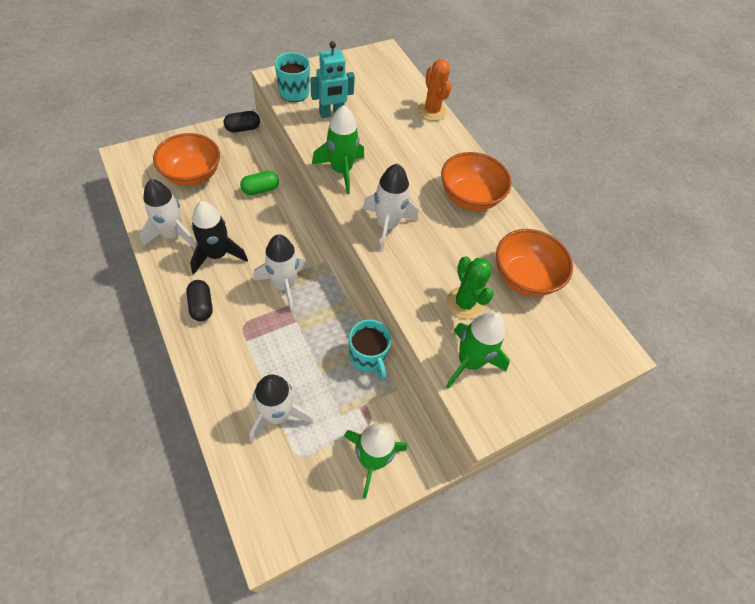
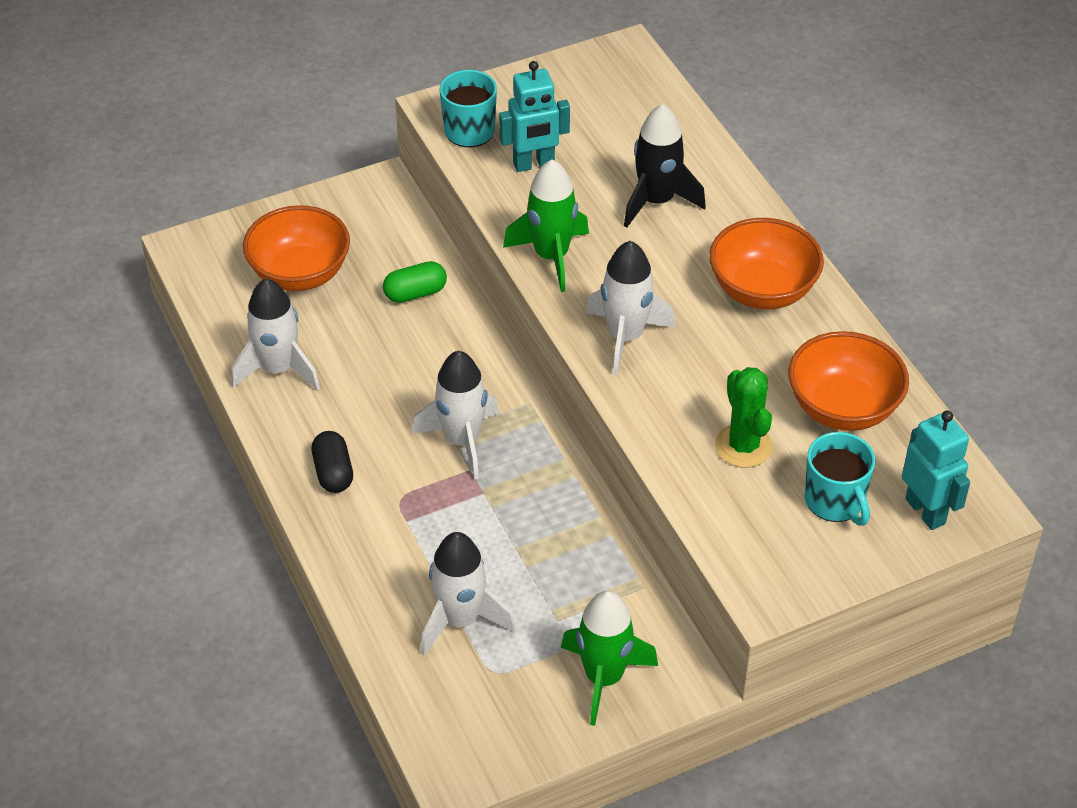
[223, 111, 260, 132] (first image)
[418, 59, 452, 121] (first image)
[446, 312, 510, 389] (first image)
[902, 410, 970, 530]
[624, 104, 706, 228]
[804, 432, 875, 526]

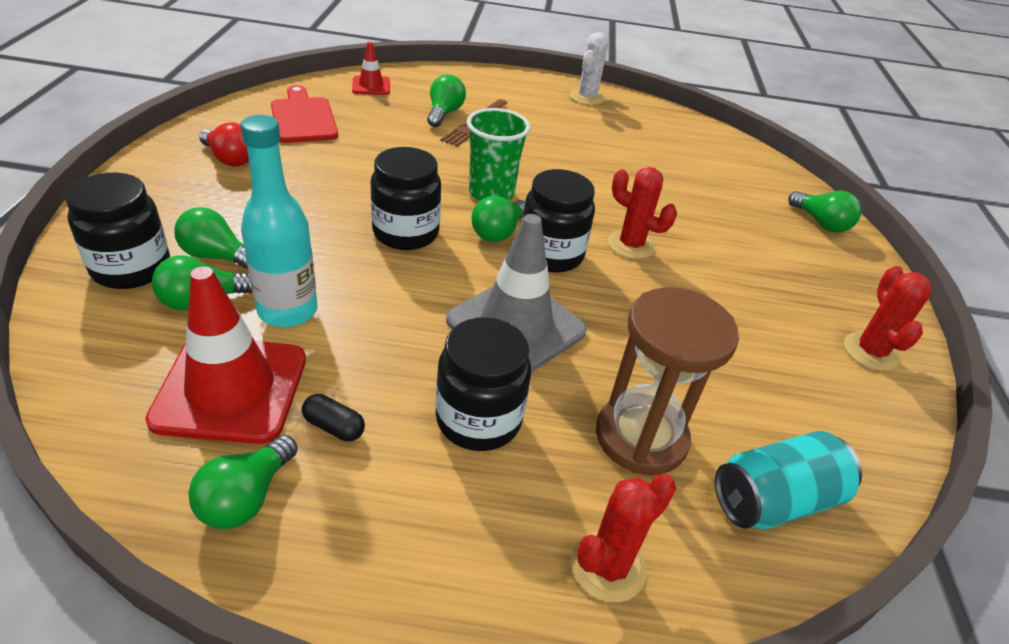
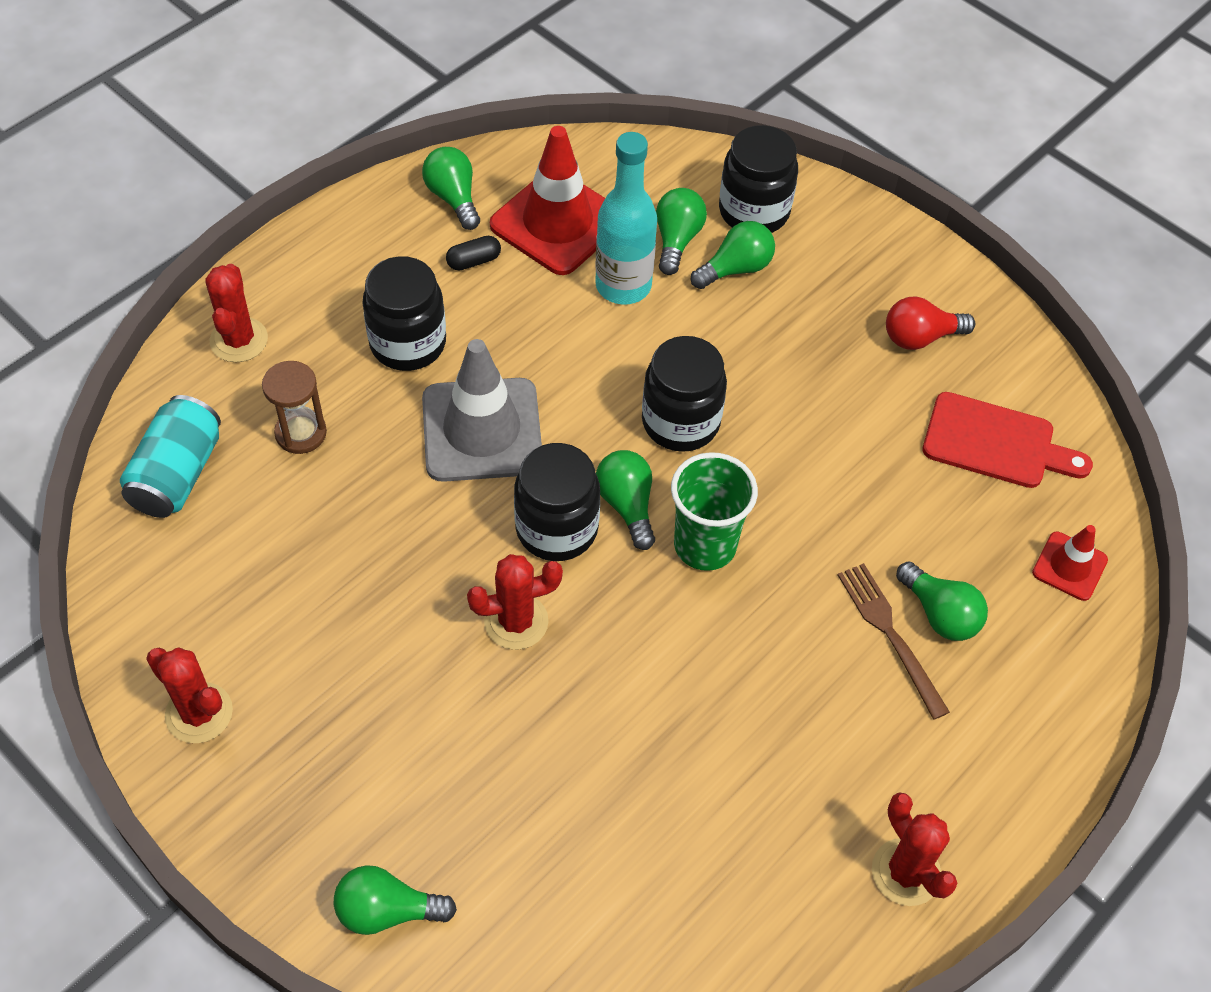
[872, 792, 957, 906]
[262, 361, 327, 454]

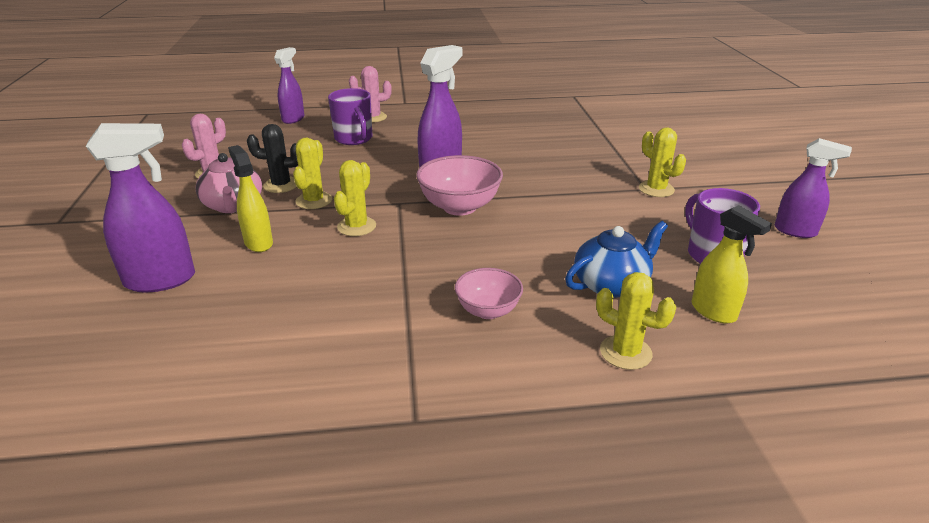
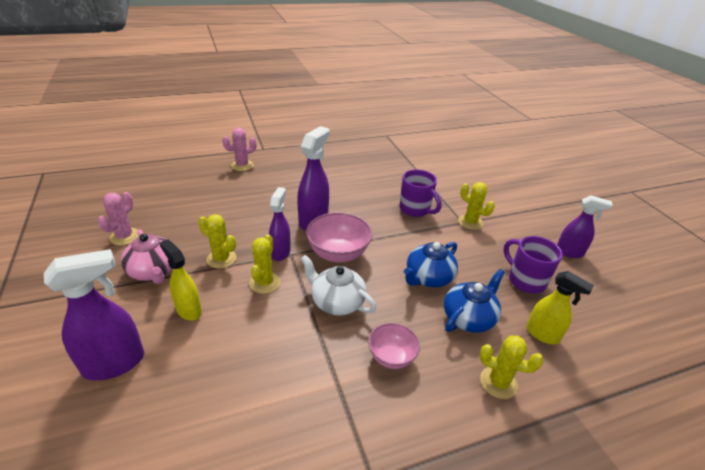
[247, 124, 298, 193] (first image)
[301, 255, 376, 316]
[404, 242, 458, 287]
[269, 187, 291, 261]
[400, 169, 441, 217]
[198, 214, 237, 269]

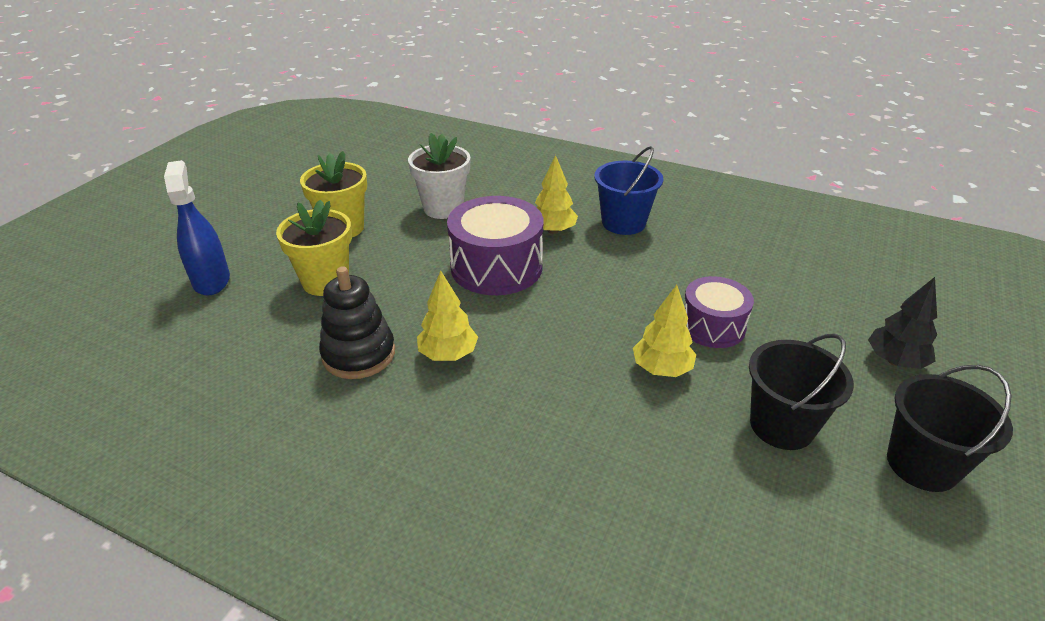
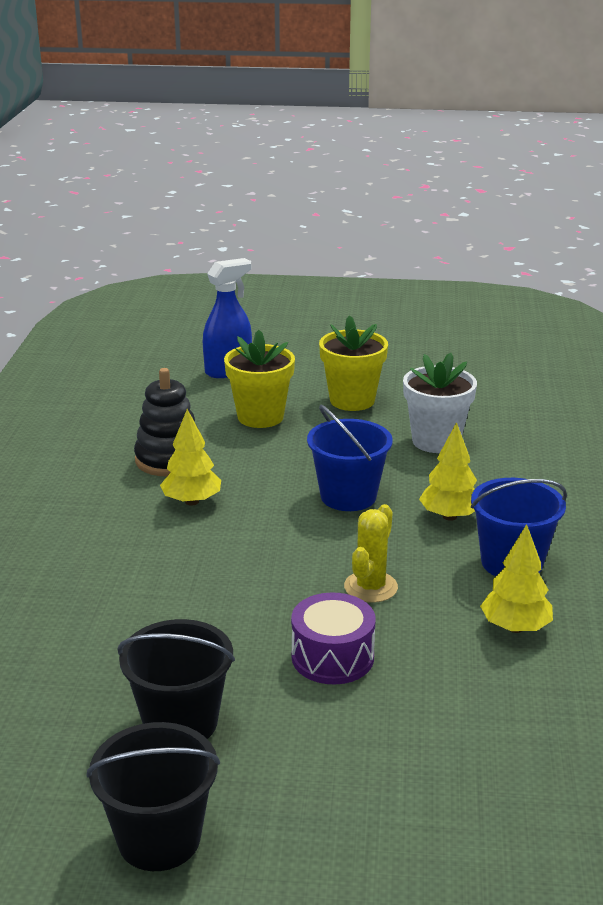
[868, 277, 937, 369] (first image)
[344, 504, 398, 603]
[480, 524, 553, 633]
[307, 405, 393, 511]

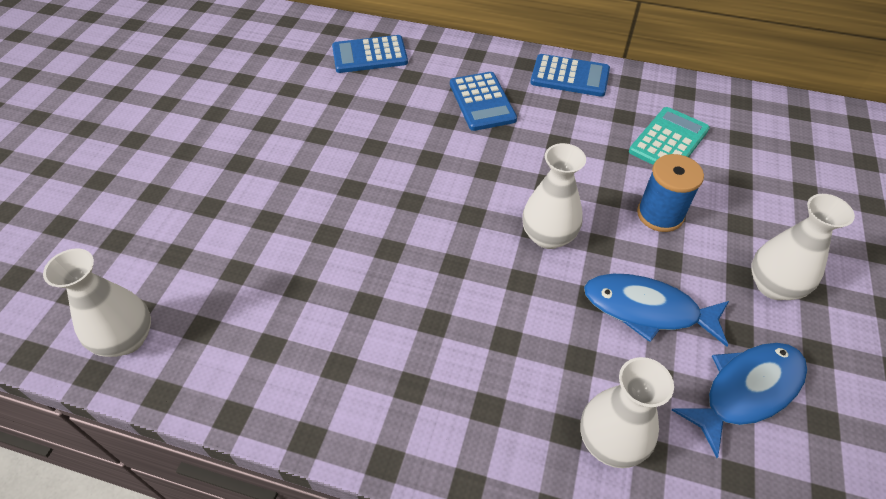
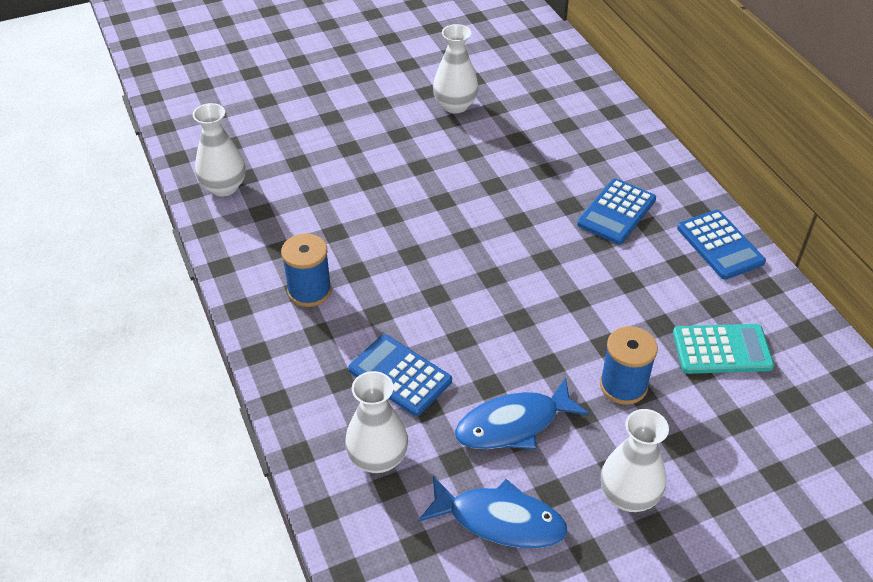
[281, 233, 332, 307]
[348, 334, 452, 416]
[433, 24, 478, 113]
[455, 377, 589, 450]

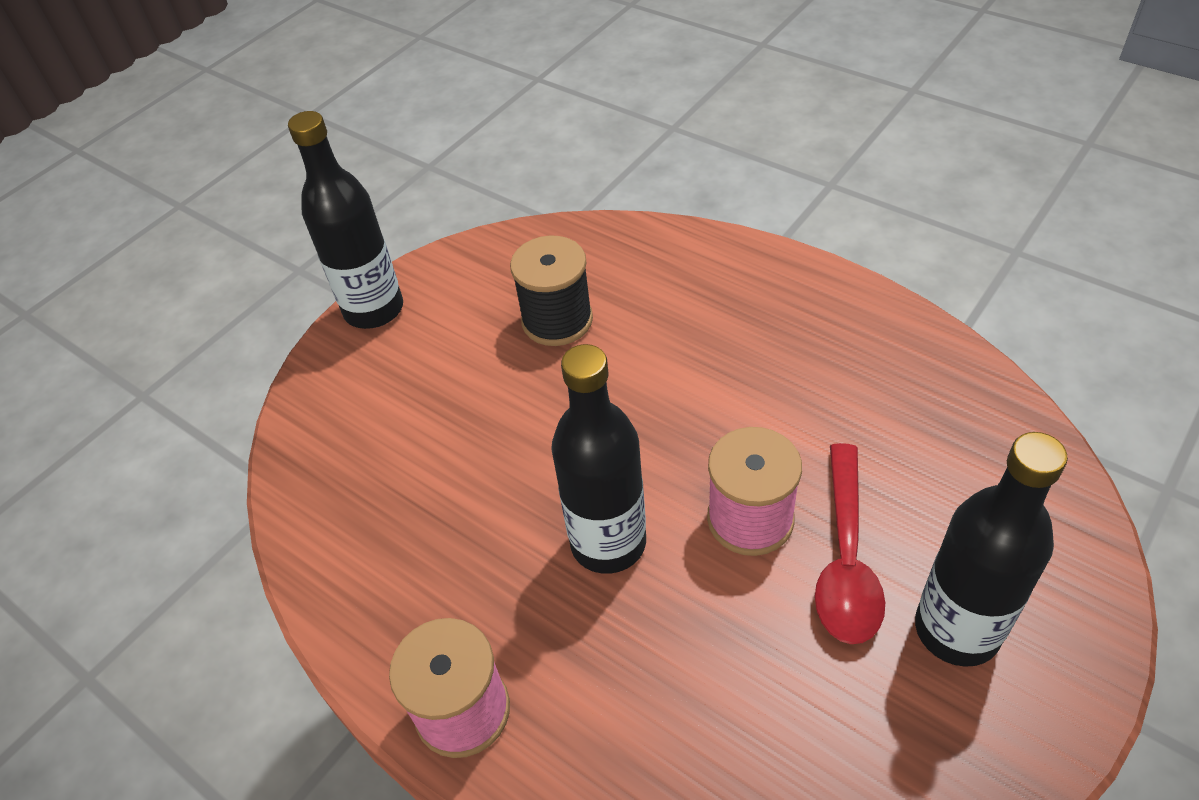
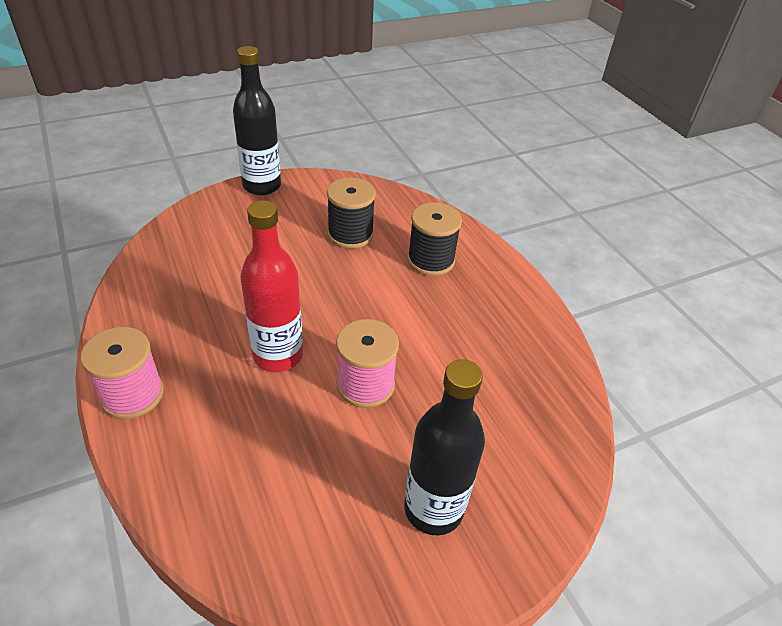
[815, 443, 885, 644] (first image)
[407, 202, 462, 276]
[240, 200, 303, 372]

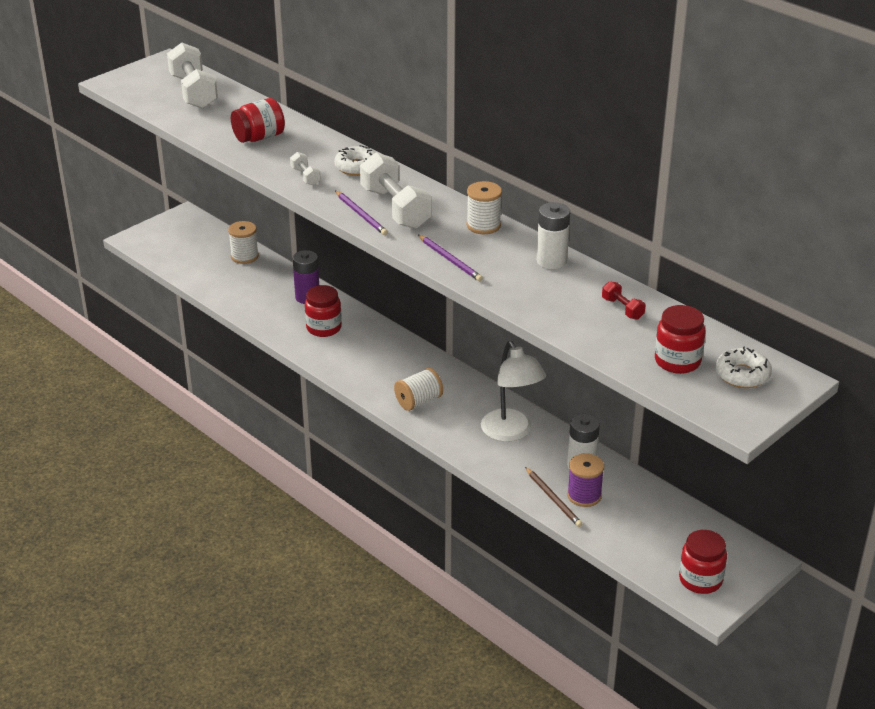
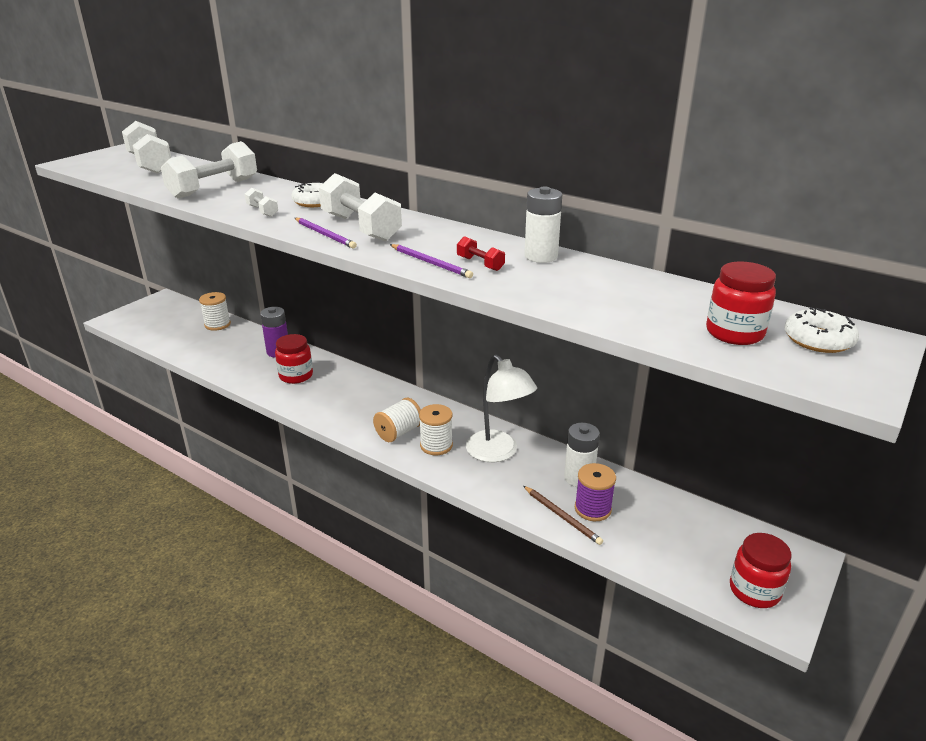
[419, 404, 453, 455]
[457, 236, 505, 271]
[161, 141, 257, 199]

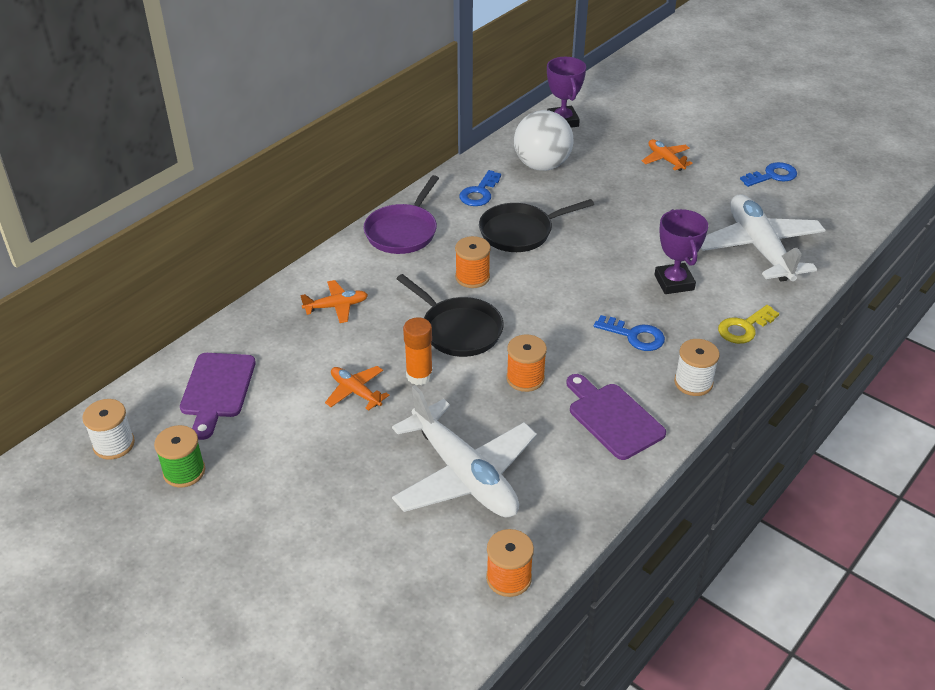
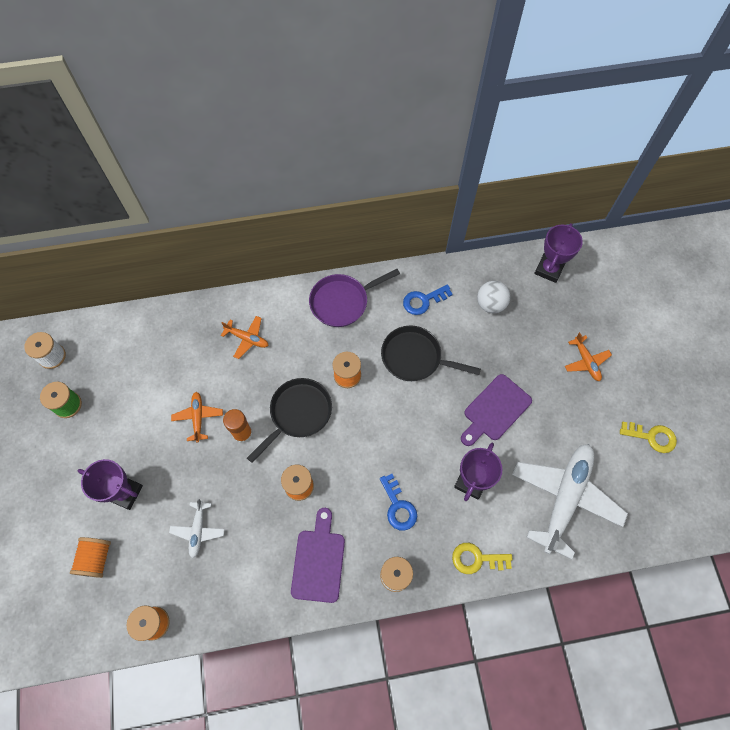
[70, 537, 111, 578]
[78, 459, 143, 510]
[461, 374, 532, 446]
[620, 422, 677, 453]
[247, 378, 332, 463]
[565, 332, 612, 381]
[169, 498, 225, 558]
[477, 281, 510, 313]

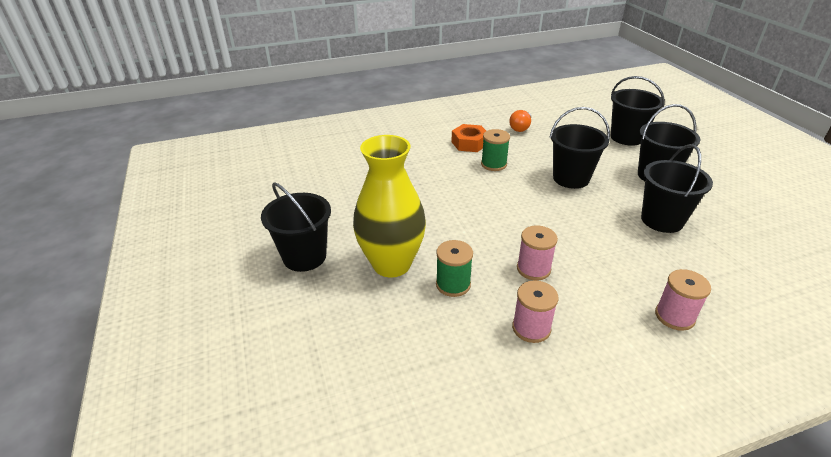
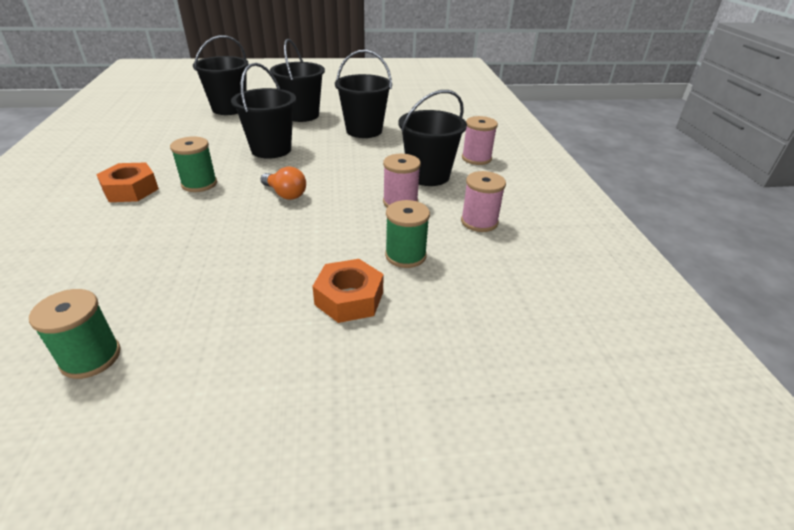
[29, 289, 121, 379]
[398, 90, 467, 186]
[261, 167, 306, 200]
[312, 259, 383, 323]

